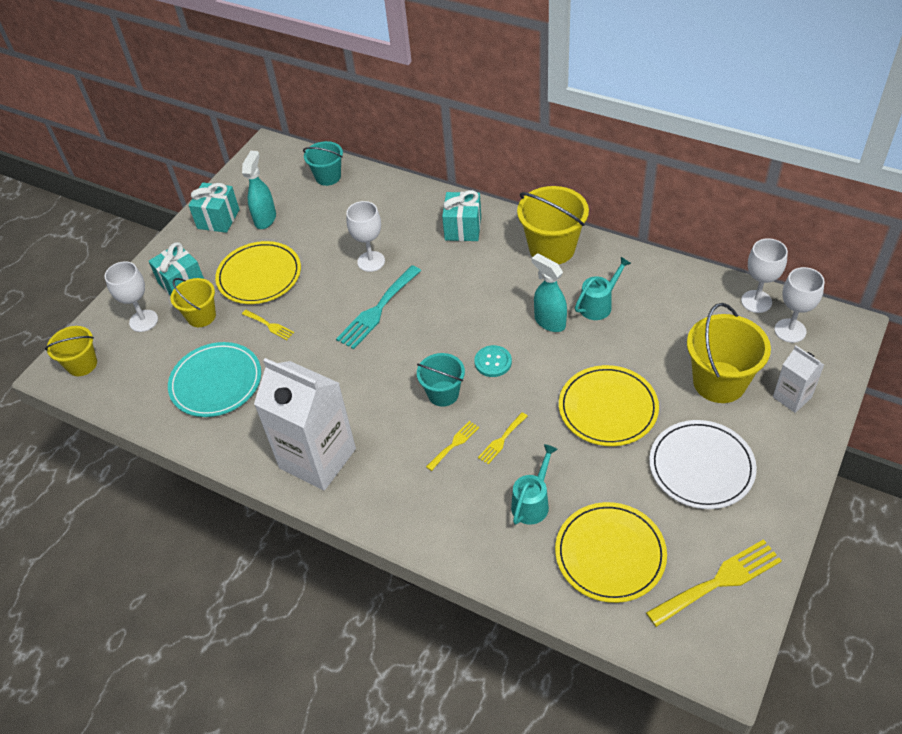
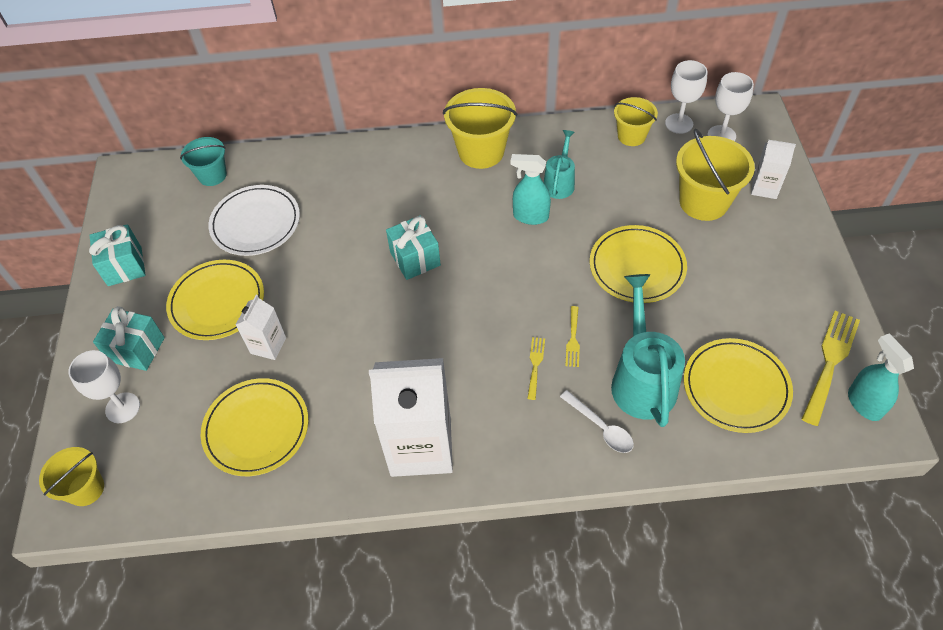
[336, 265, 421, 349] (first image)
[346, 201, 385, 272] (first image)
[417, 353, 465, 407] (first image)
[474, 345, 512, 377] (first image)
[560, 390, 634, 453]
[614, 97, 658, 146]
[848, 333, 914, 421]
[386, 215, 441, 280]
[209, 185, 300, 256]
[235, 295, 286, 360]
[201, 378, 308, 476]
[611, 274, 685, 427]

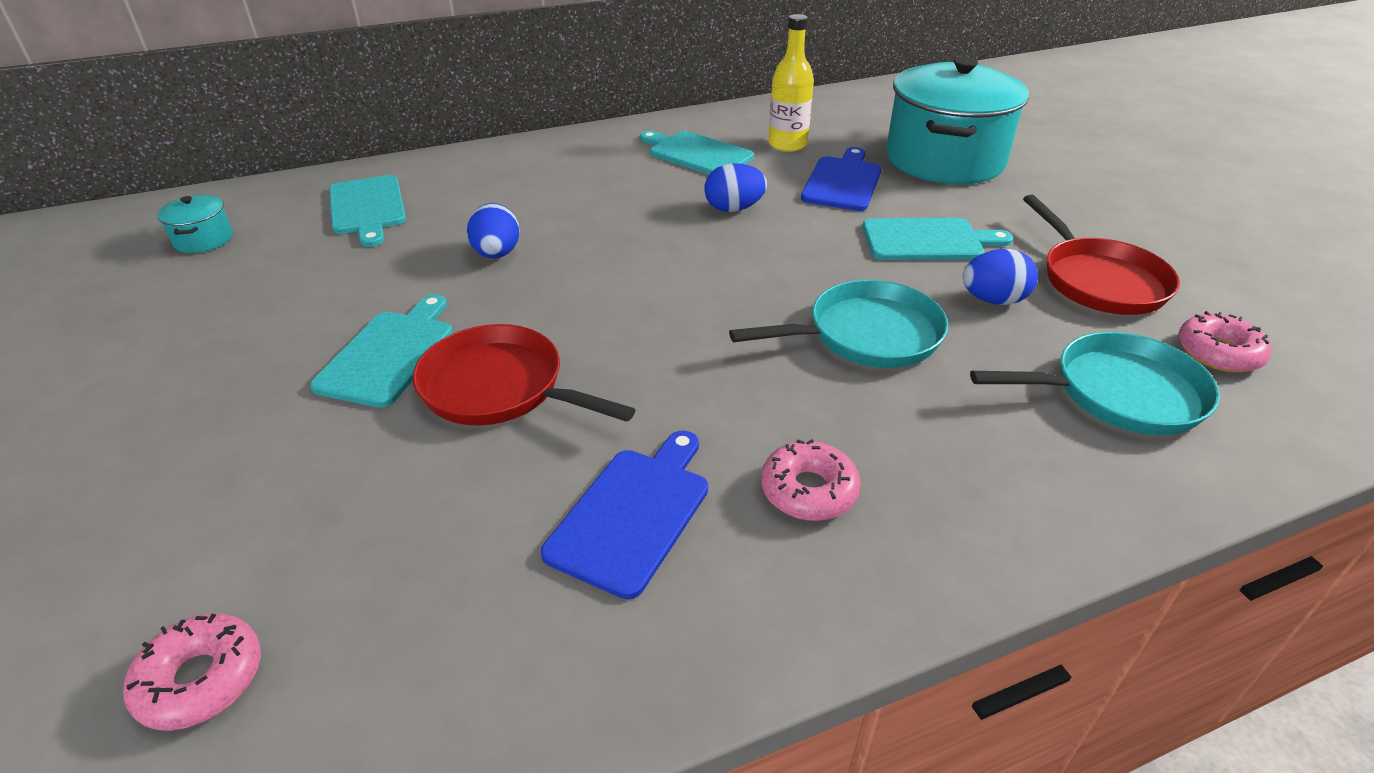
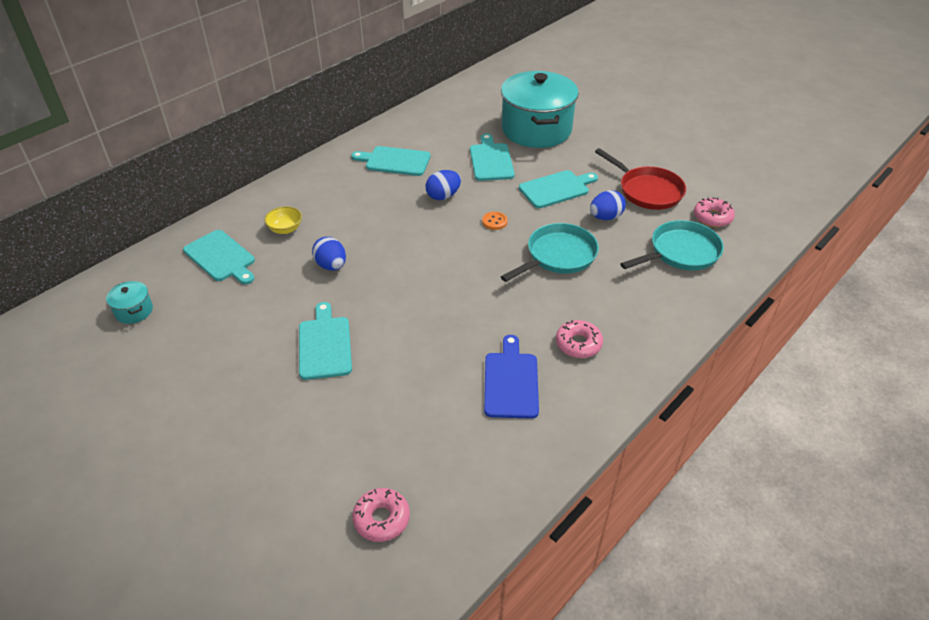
[413, 324, 636, 426] (first image)
[768, 14, 814, 152] (first image)
[264, 206, 302, 234]
[482, 211, 508, 230]
[470, 134, 515, 181]

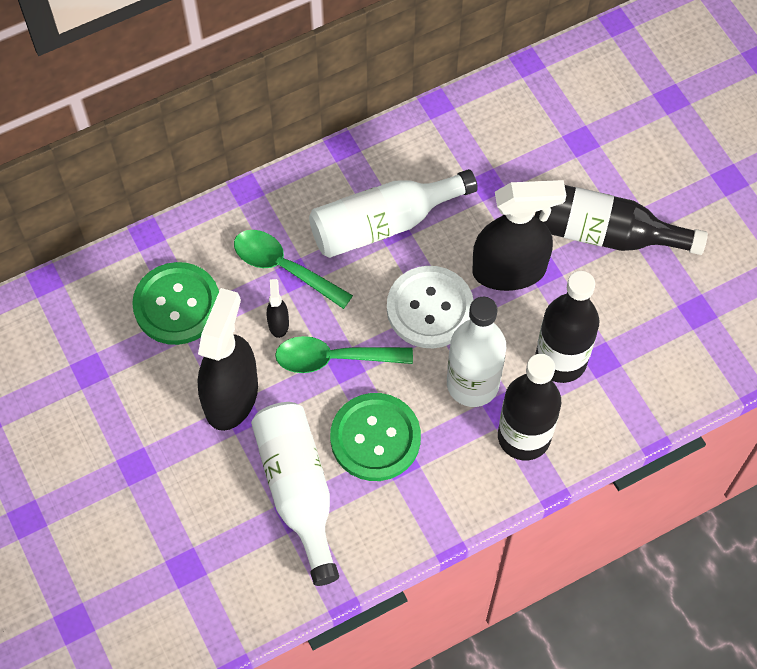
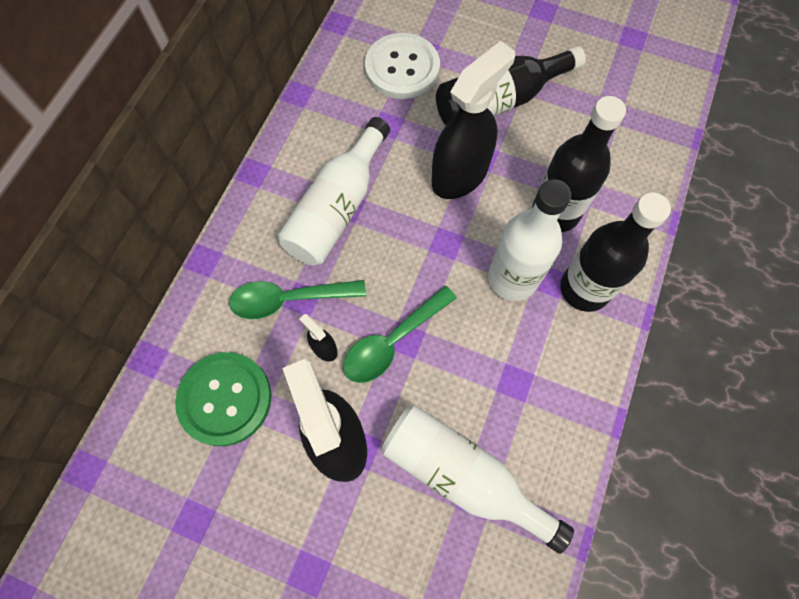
[330, 393, 421, 481] (first image)
[365, 33, 440, 99]

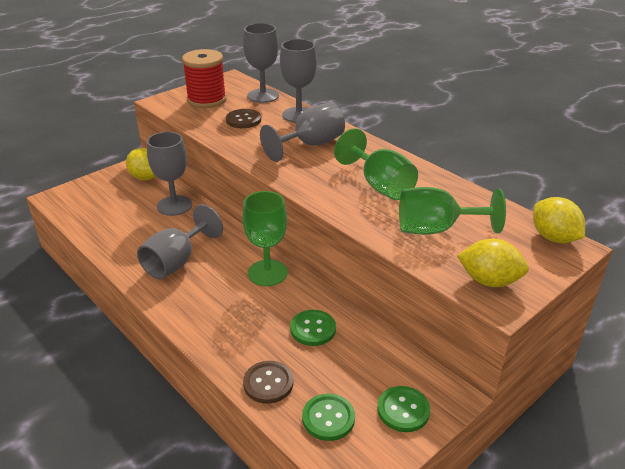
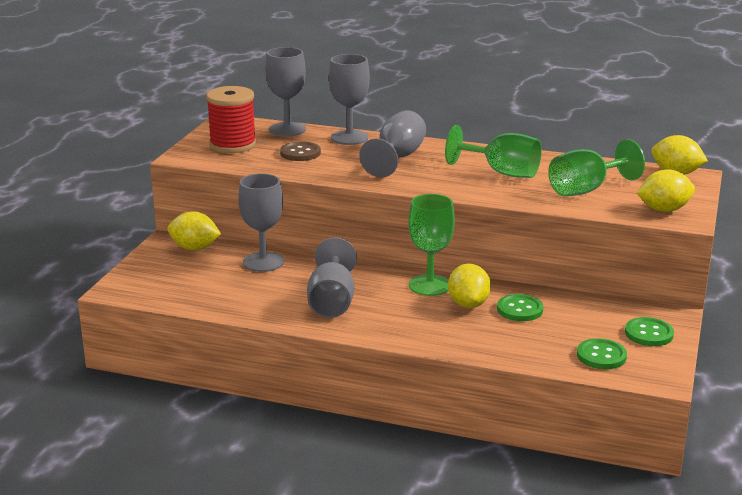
[243, 361, 293, 403] (first image)
[448, 264, 491, 308]

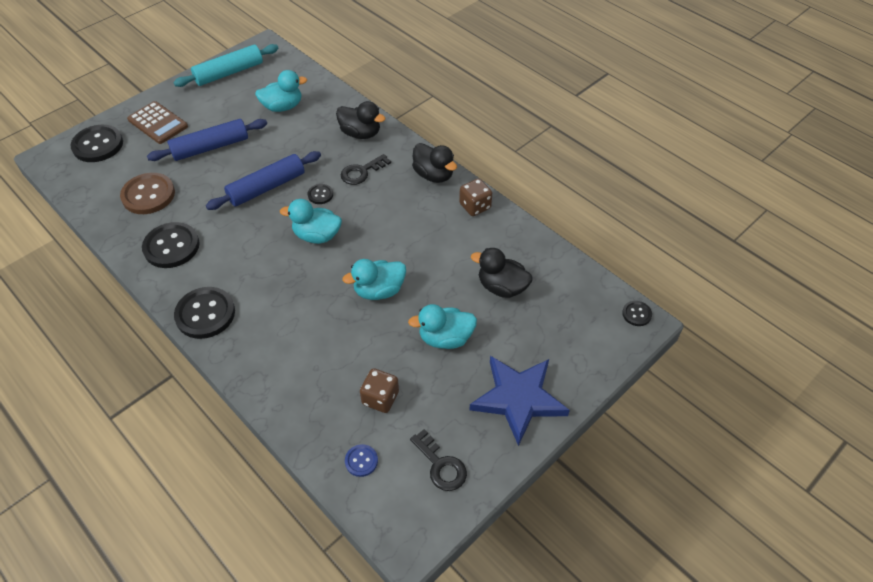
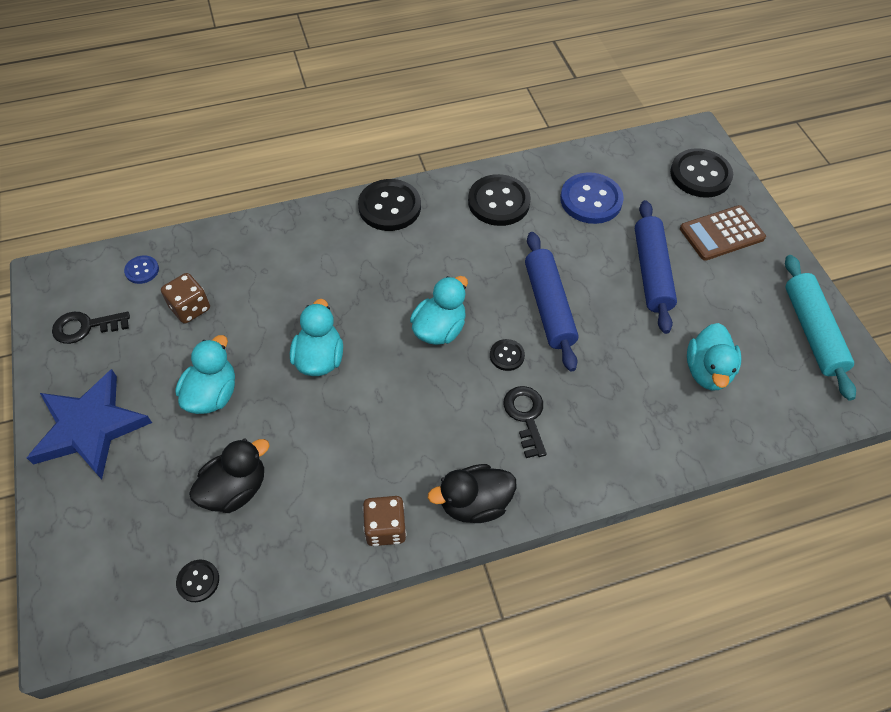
[336, 101, 386, 139] (first image)
[176, 560, 219, 602]
[560, 172, 624, 224]

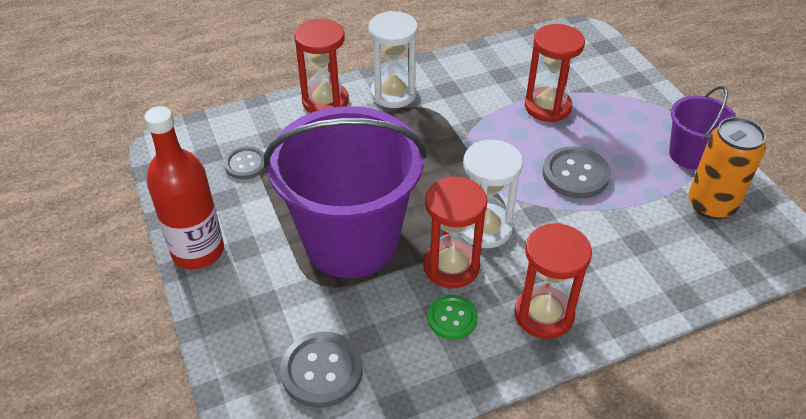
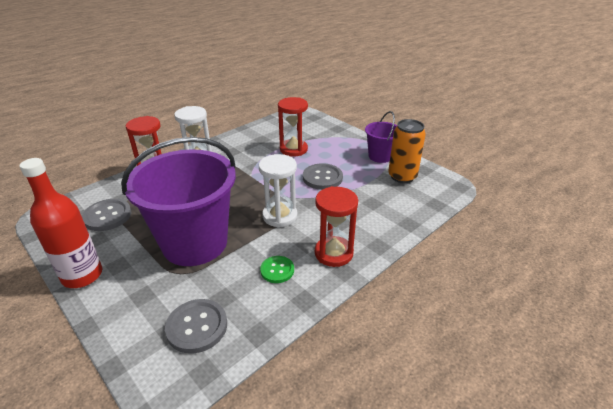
[423, 176, 487, 288] (first image)
[82, 199, 131, 231]

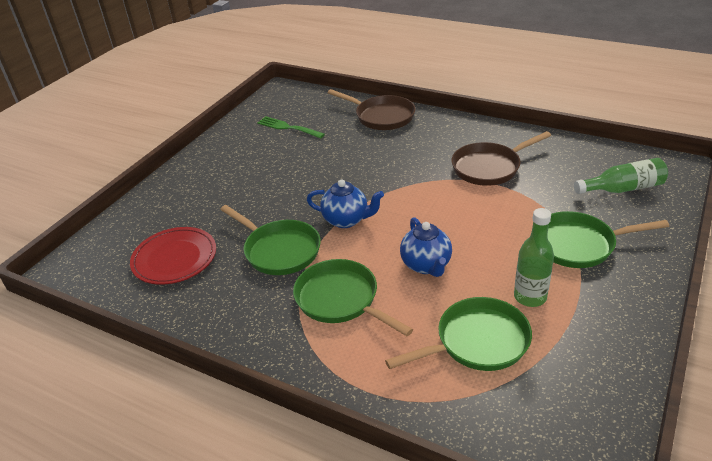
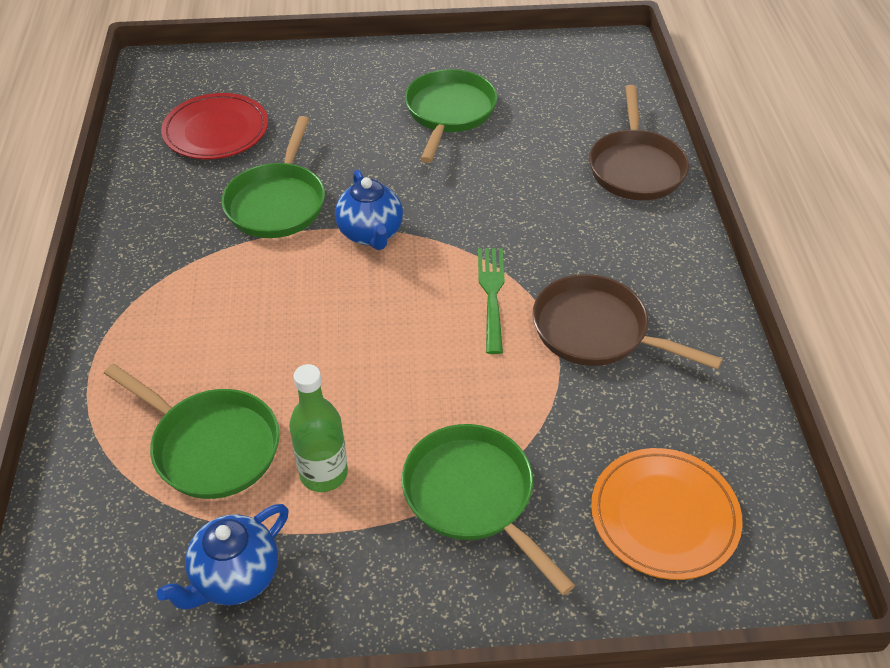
[478, 248, 505, 354]
[405, 69, 497, 163]
[156, 504, 289, 609]
[591, 448, 743, 580]

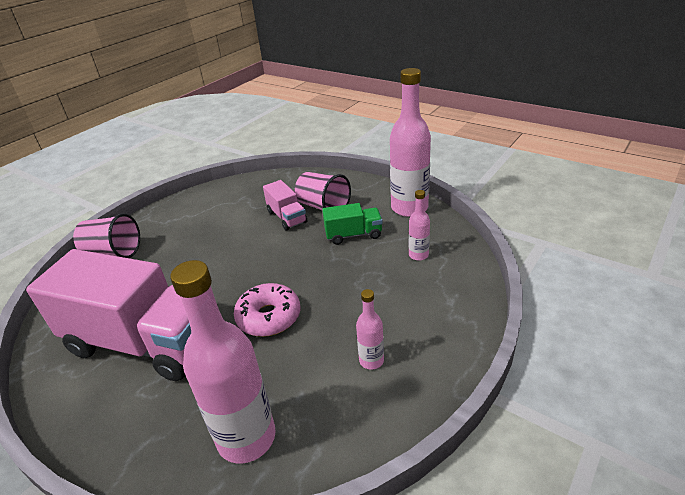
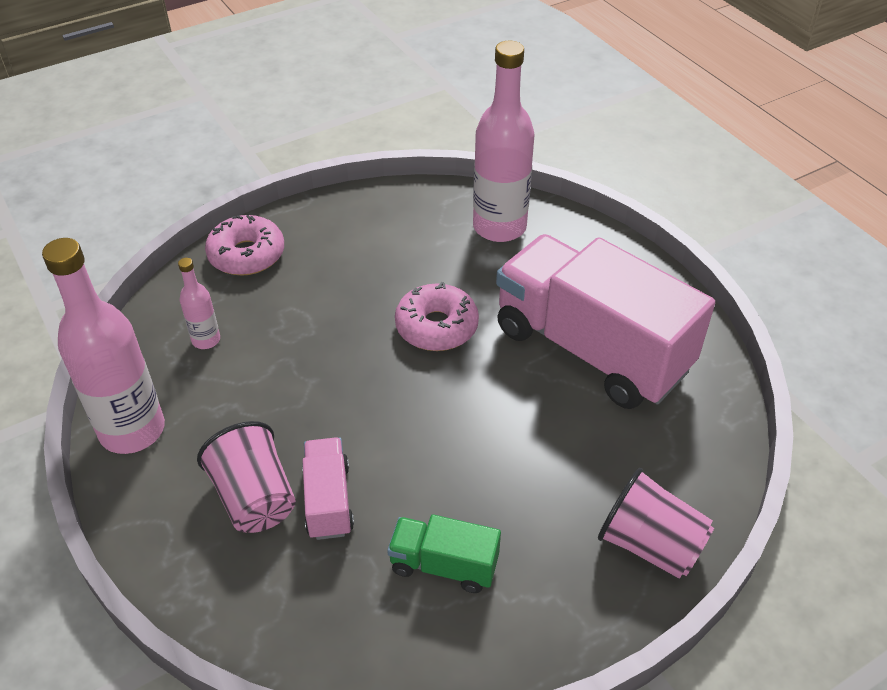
[356, 289, 384, 370] (first image)
[205, 215, 284, 276]
[387, 514, 501, 593]

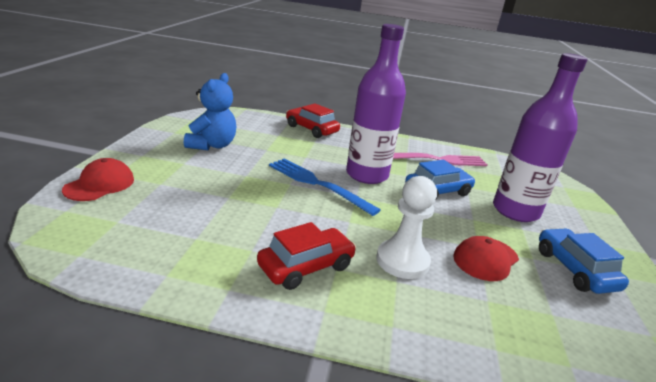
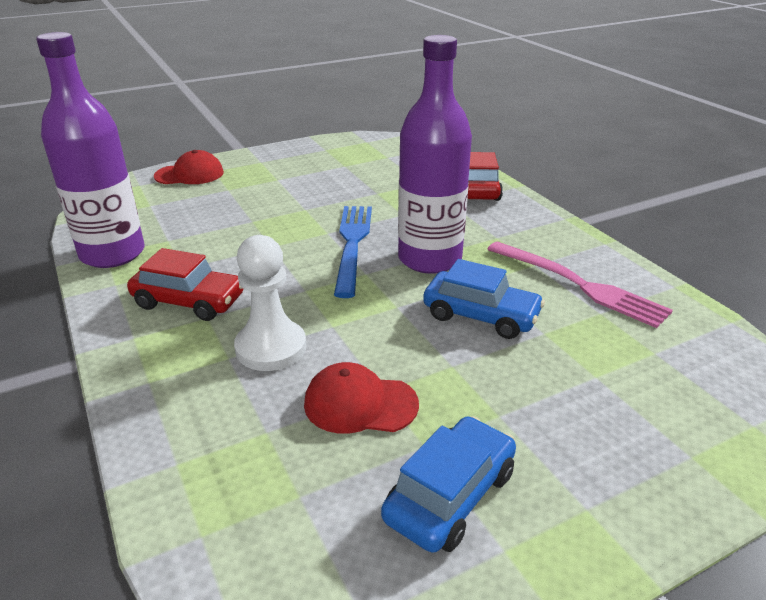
[184, 73, 236, 151] (first image)
[36, 32, 145, 268]

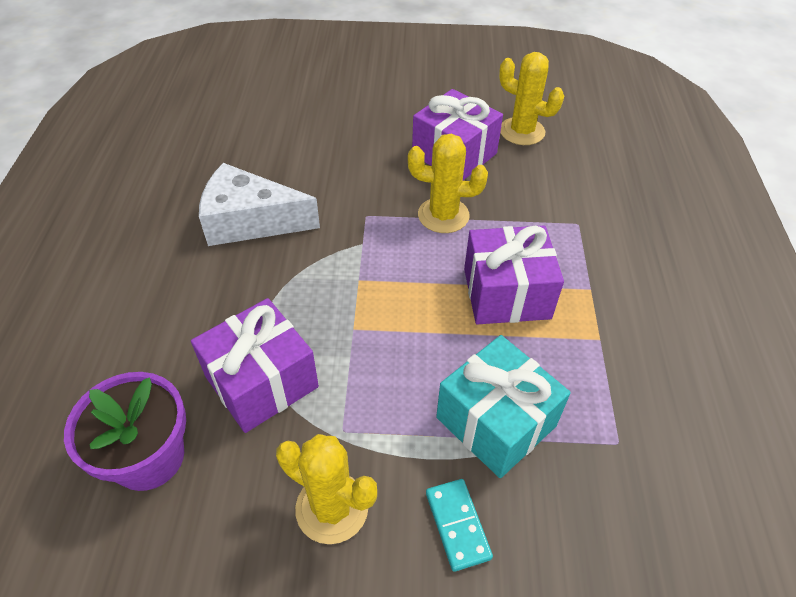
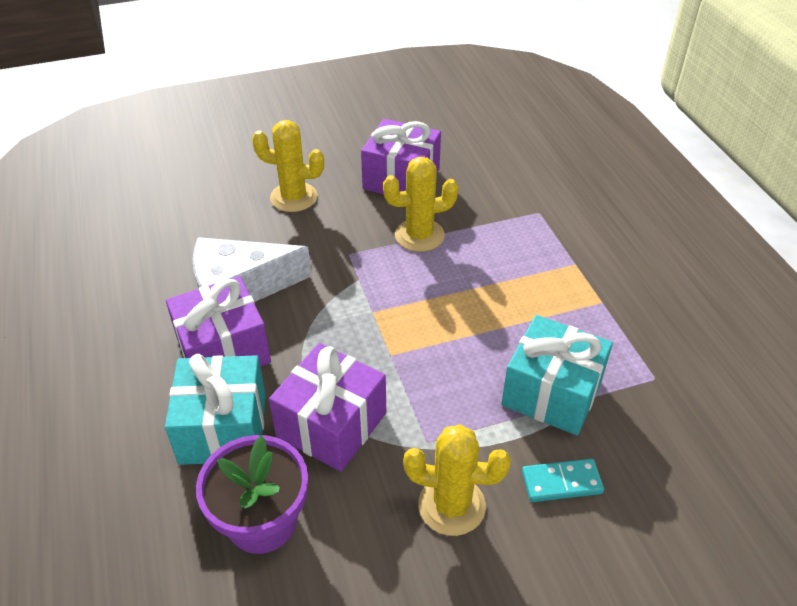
[165, 354, 266, 465]
[166, 276, 271, 367]
[252, 120, 324, 212]
[522, 459, 604, 502]

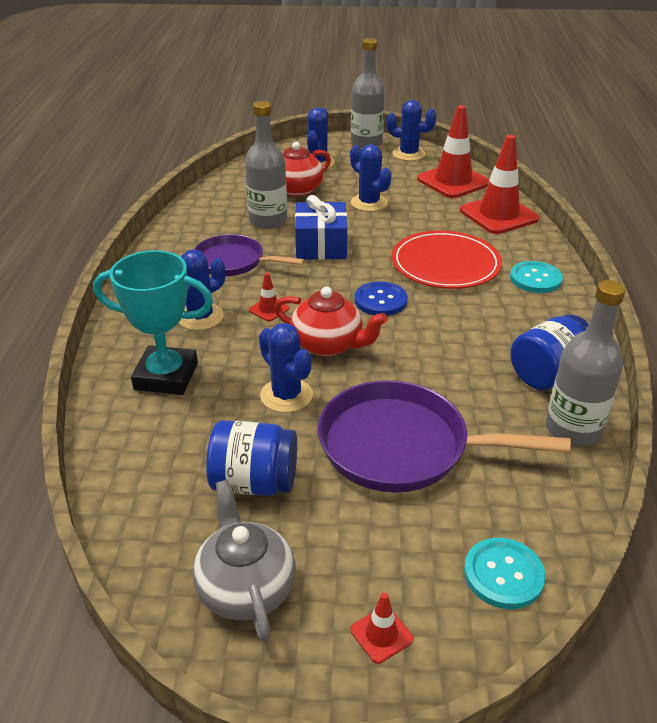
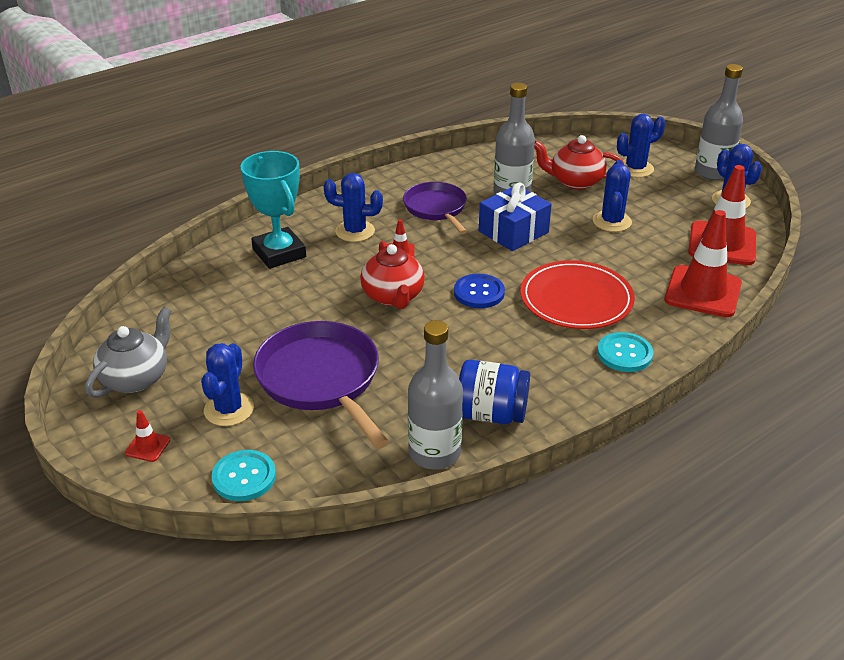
[206, 420, 297, 496] (first image)
[201, 343, 254, 426]

